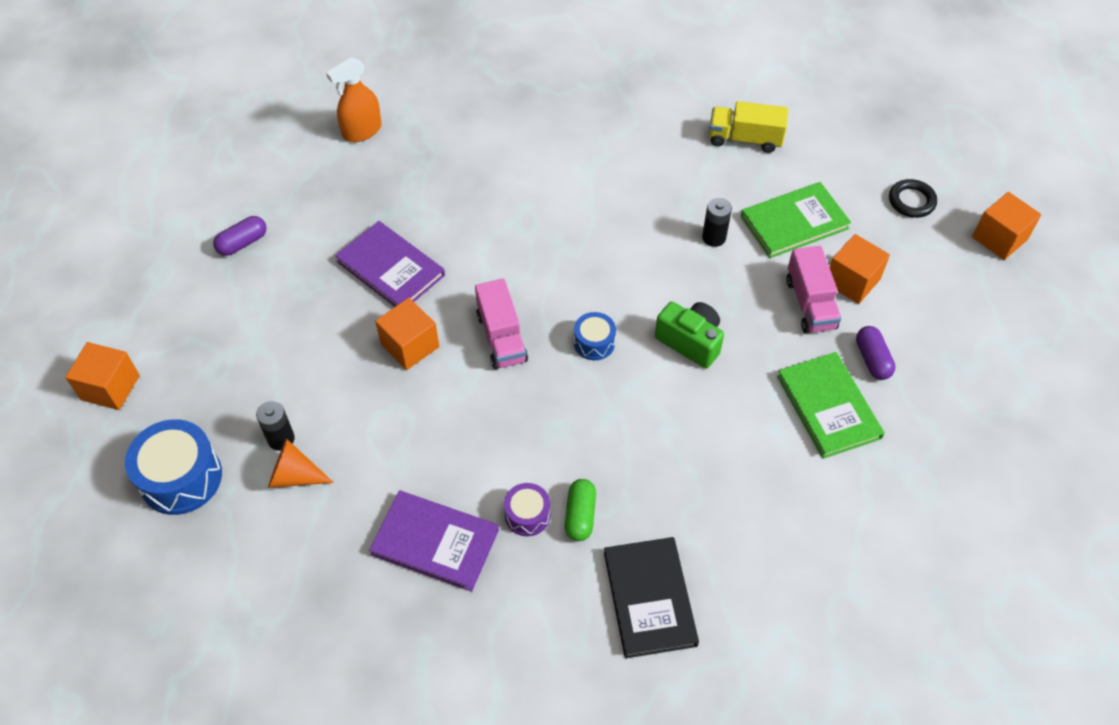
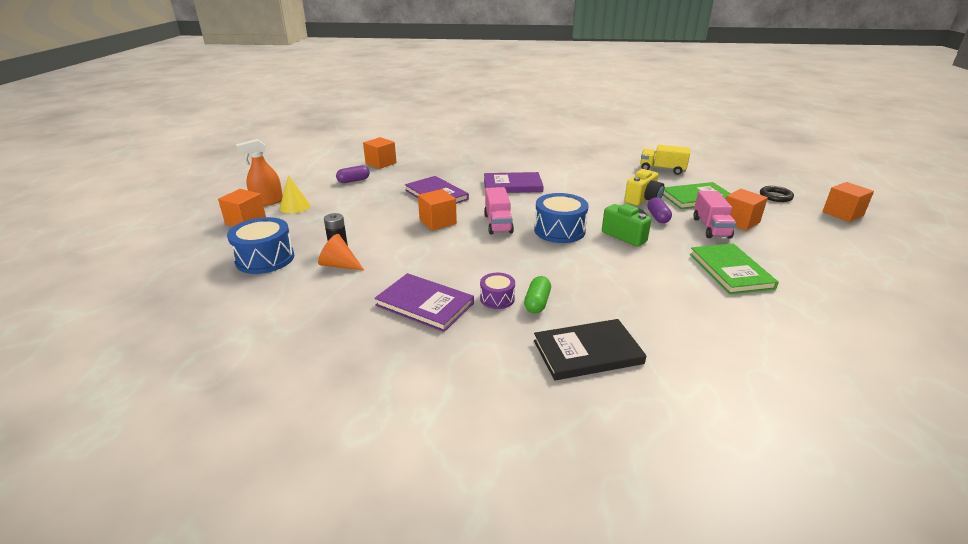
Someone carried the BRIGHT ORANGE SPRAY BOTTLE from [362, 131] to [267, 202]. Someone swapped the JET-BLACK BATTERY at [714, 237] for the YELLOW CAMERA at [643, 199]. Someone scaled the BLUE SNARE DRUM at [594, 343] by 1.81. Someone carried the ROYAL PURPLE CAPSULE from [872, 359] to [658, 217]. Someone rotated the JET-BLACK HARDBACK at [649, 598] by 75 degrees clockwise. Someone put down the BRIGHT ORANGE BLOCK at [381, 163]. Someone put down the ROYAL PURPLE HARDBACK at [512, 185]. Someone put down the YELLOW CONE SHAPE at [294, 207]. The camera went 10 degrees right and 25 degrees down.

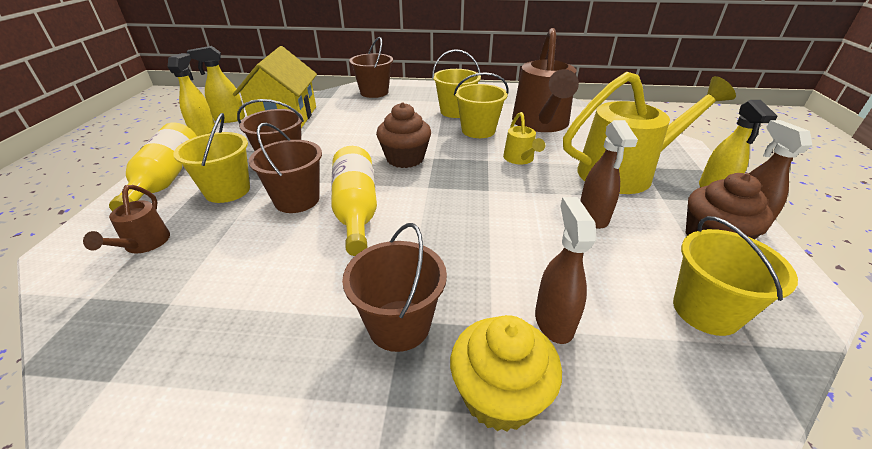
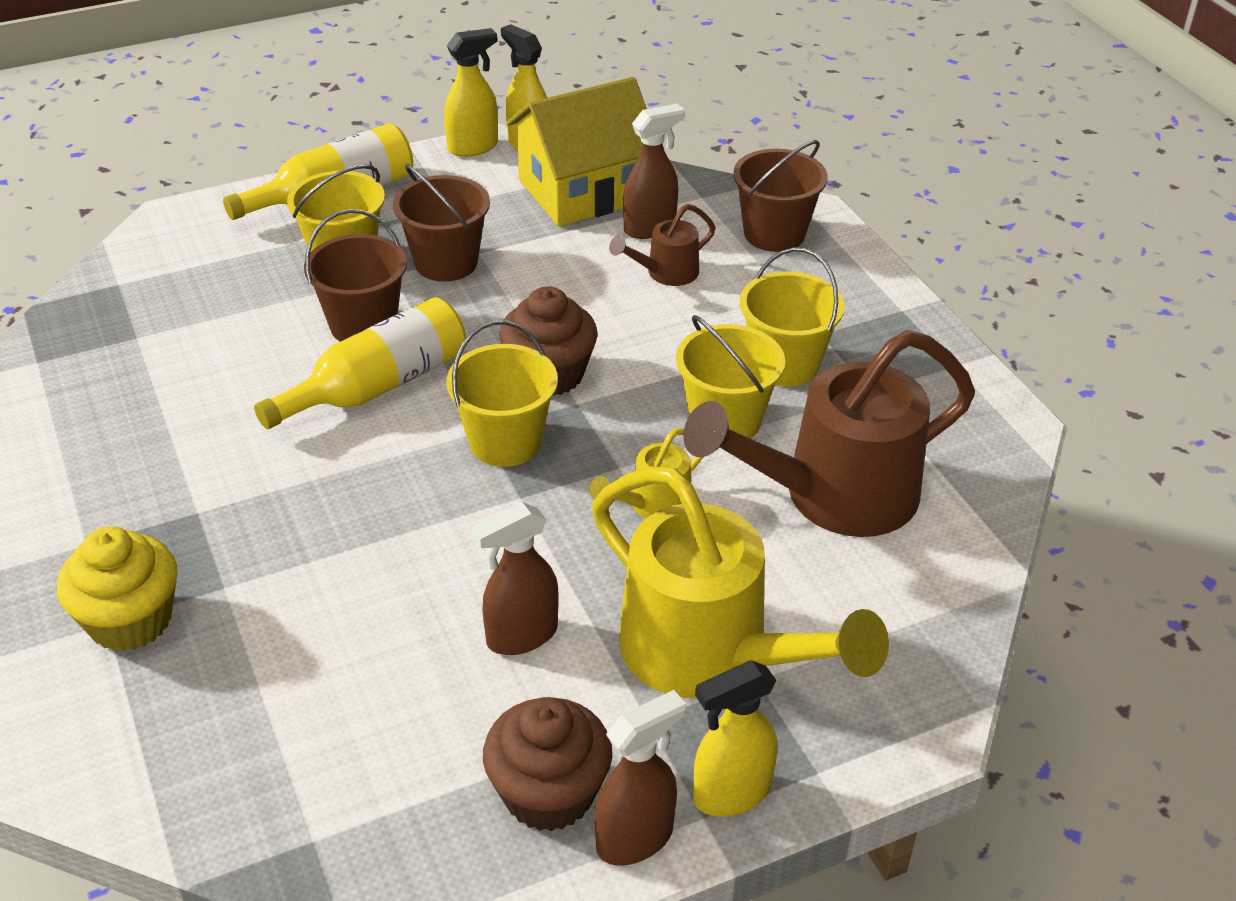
Someone carried the DARK BROWN WATERING CAN from [143, 245] to [665, 273]. Someone carried the DARK BROWN SPRAY BOTTLE from [553, 321] to [650, 227]. Someone carried the YELLOW SAND BUCKET from [706, 311] to [505, 442]. Someone took away the DARK BROWN SAND BUCKET at [399, 325]. The camera went 60 degrees right and 5 degrees up.

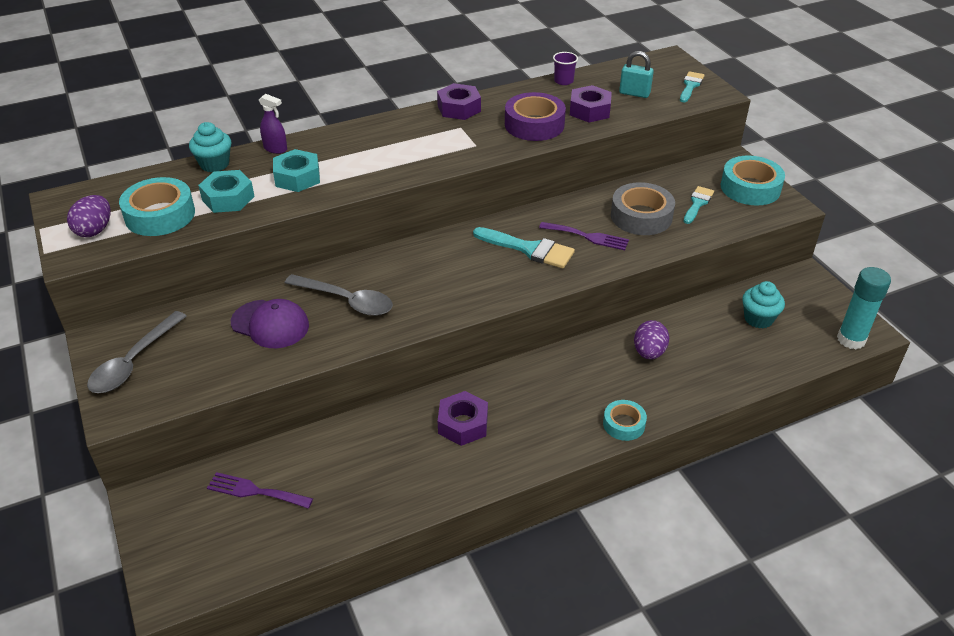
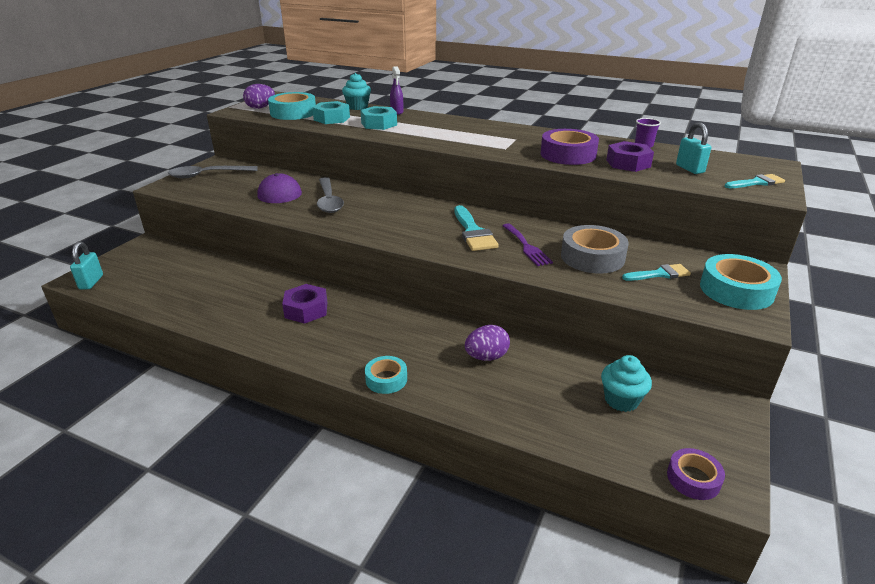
Someone took away the ROYAL PURPLE NUT at [459, 108]. Someone swapped the TURQUOISE STICK OF GLUE at [851, 339] for the ROYAL PURPLE TAPE at [693, 479]. Someone took away the ROYAL PURPLE TABLE FORK at [255, 491]. Someone put down the TURQUOISE PADLOCK at [91, 282]. The camera went 50 degrees right and 10 degrees down.

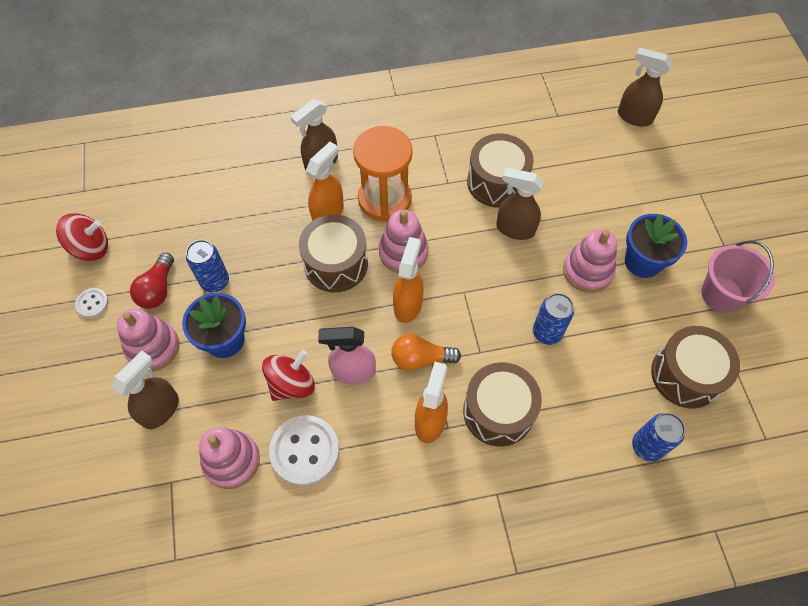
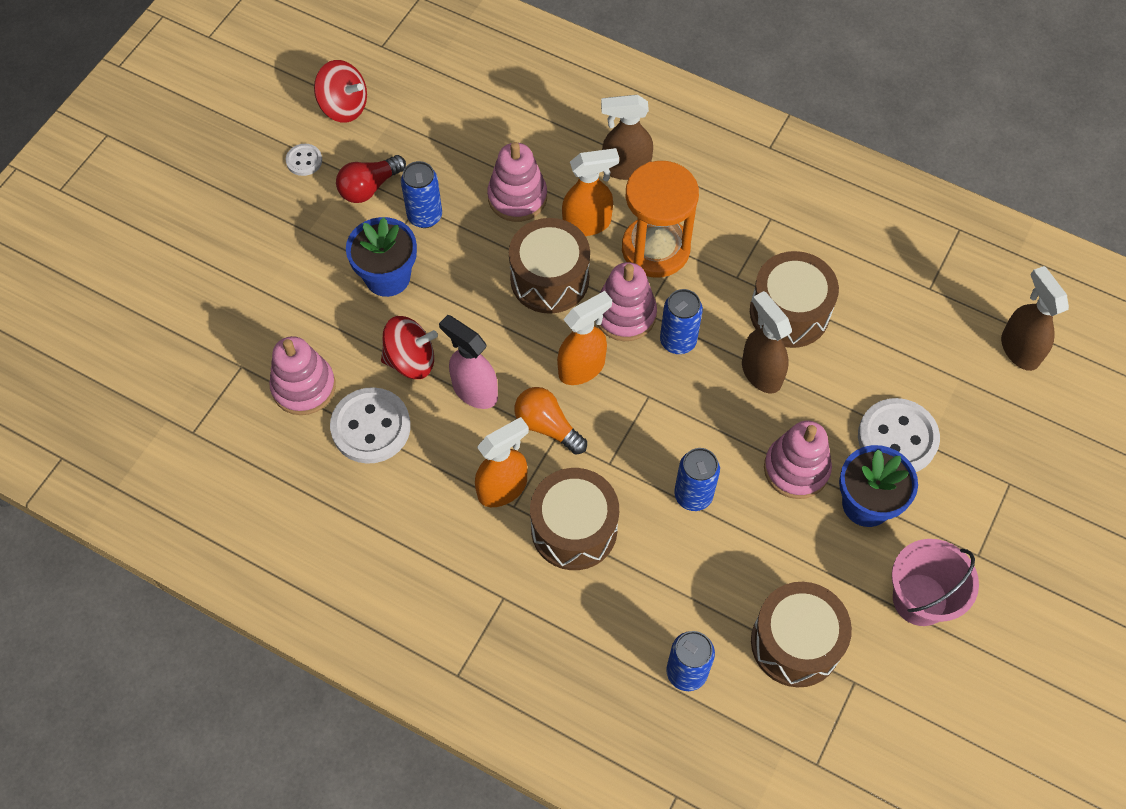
Someone carried the ROSY STACKING RINGS from [153, 347] to [517, 197]. Someone took away the DARK BROWN SPRAY BOTTLE at [161, 409]. Someone put down the BLUE CAN at [678, 341]. Someone put down the PURE WHITE SEWING BUTTON at [897, 438]. The camera went 40 degrees right and 0 degrees up.

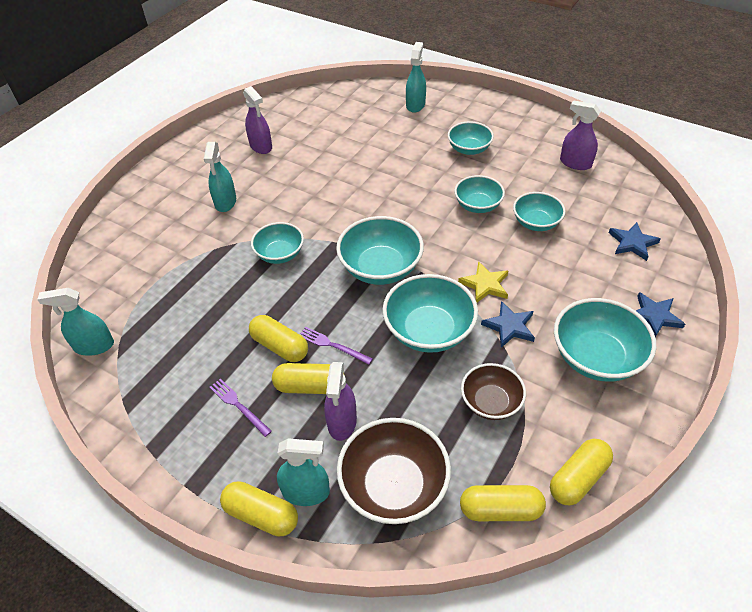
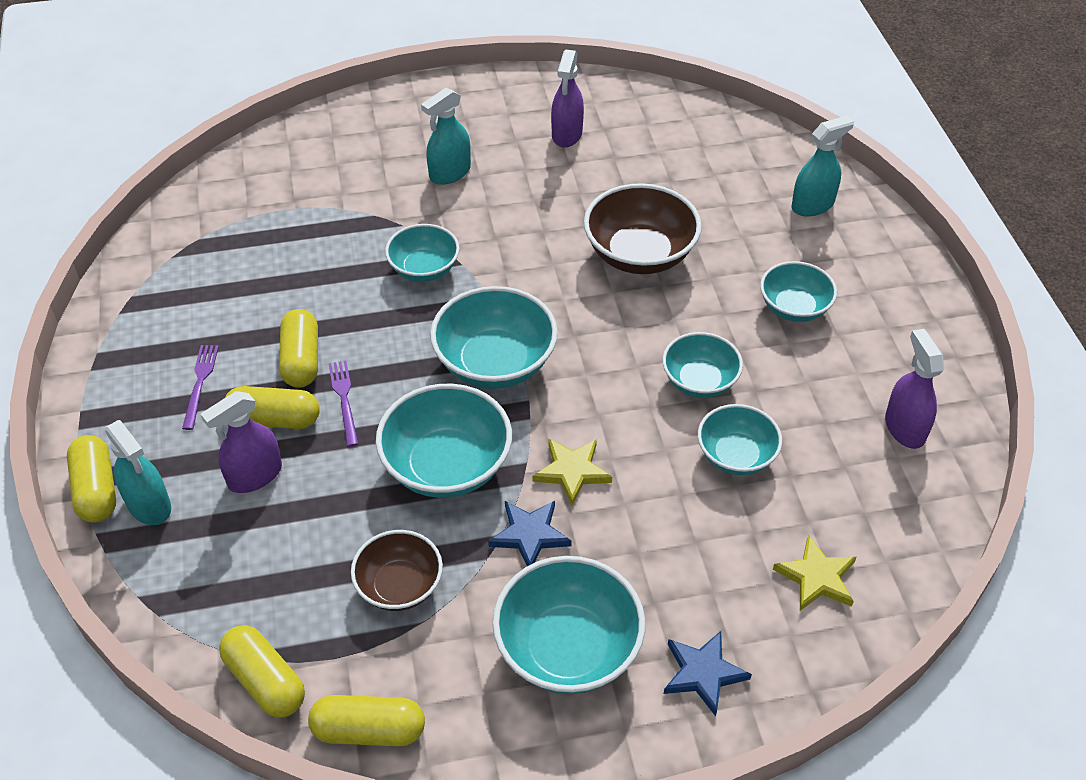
Someone repainted the BLUE FIVE-POINTED STAR at [632, 243], which became the YELLOW FIVE-POINTED STAR at [817, 577]. Someone took away the TURQUOISE SPRAY BOTTLE at [94, 346]. Someone rotated the YELLOW CAPSULE at [310, 386] by 45 degrees counterclockwise. Someone carried the DARK BROWN DEEP DISH from [393, 486] to [639, 254]. The camera went 45 degrees right and 0 degrees up.

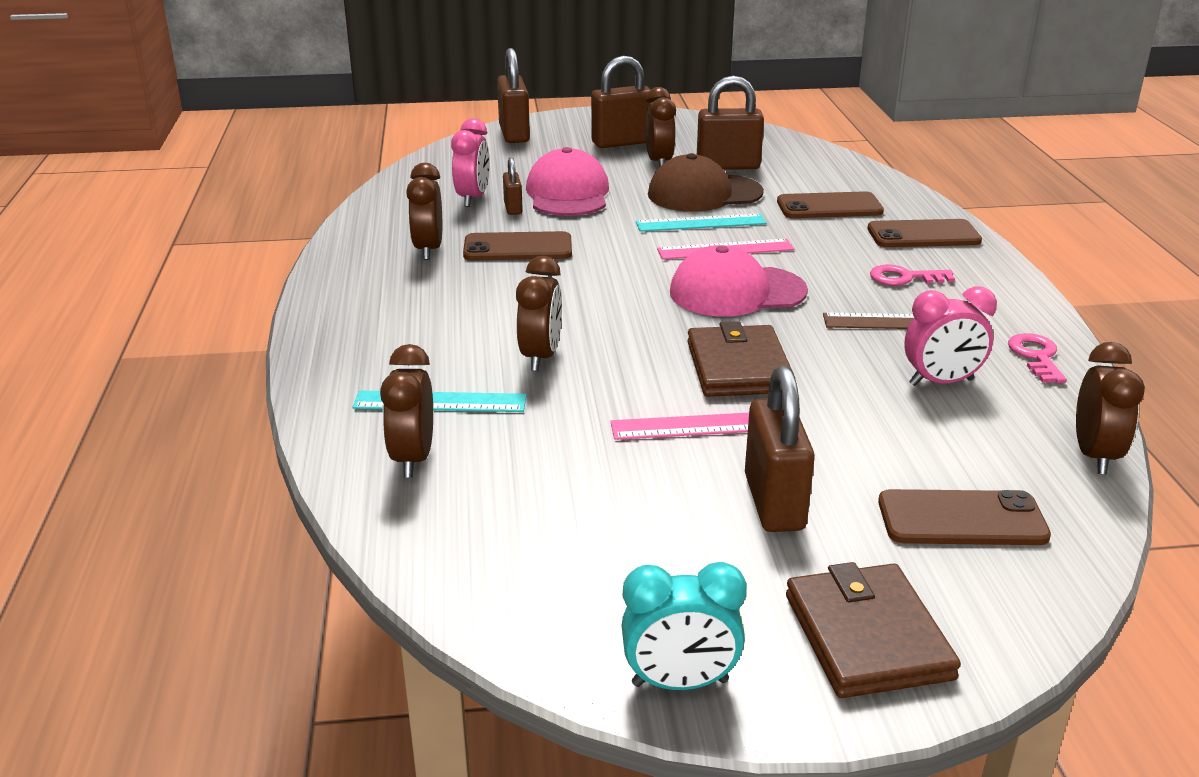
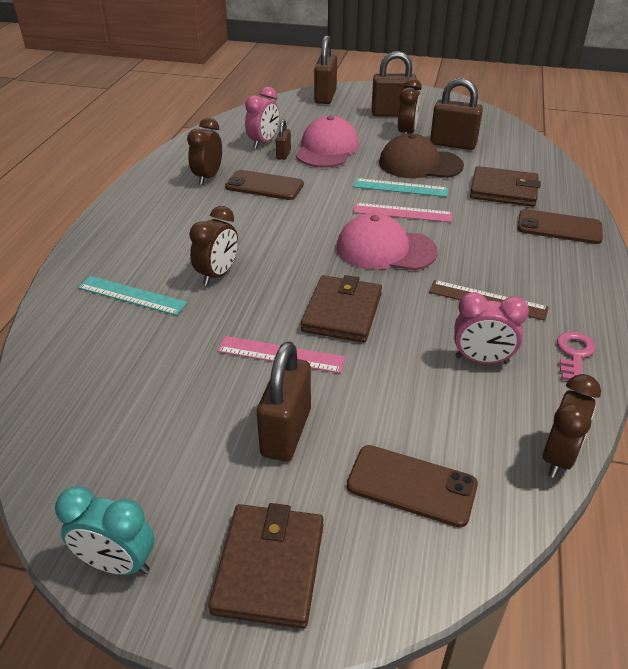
Someone swapped the DARK BROWN PHONE at [829, 207] for the DARK BROWN BILLFOLD at [503, 190]. Someone took away the ROSY KEY at [904, 278]. Someone took away the DARK BROWN ALARM CLOCK at [413, 459]. The camera went 20 degrees right and 10 degrees up.

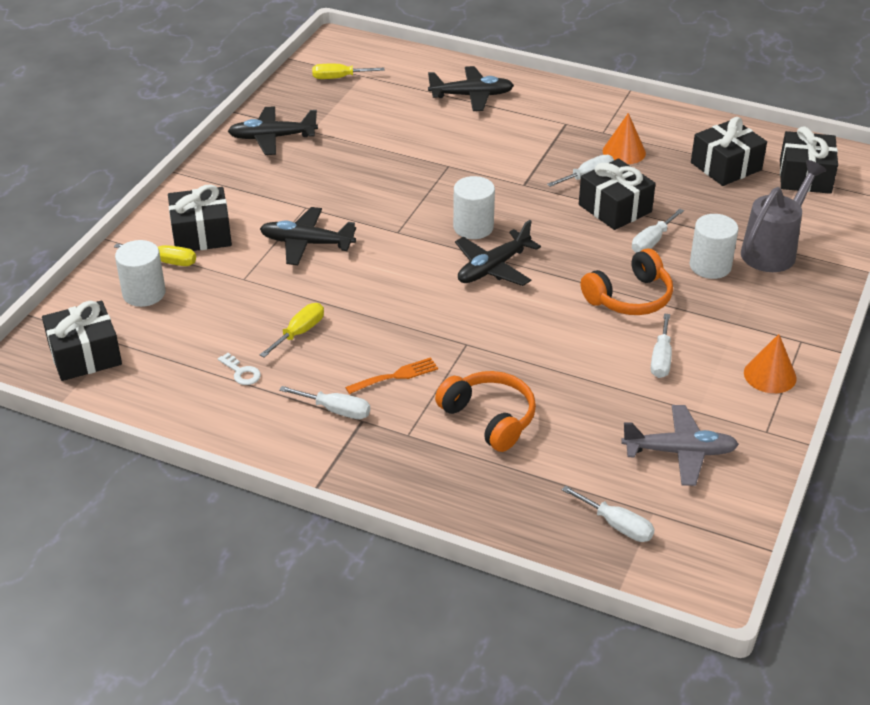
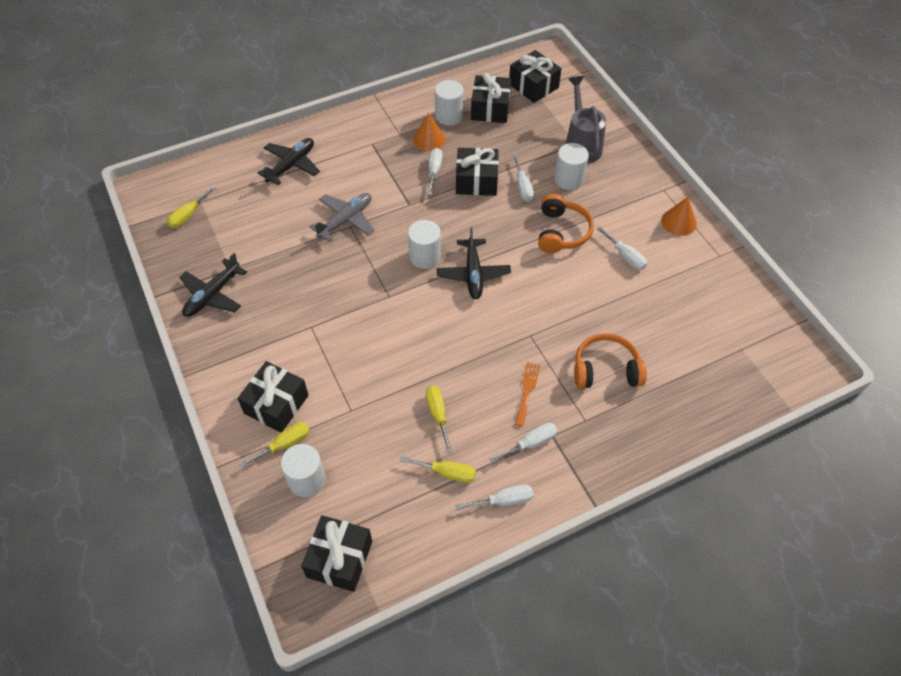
Someone took away the JET-BLACK AEROPLANE at [306, 243]. Someone swapped the PURE WHITE KEY at [241, 372] for the YELLOW SCREWDRIVER at [447, 473]. Someone carried the GREY AEROPLANE from [680, 452] to [346, 220]. Someone carried the PURE WHITE SCREWDRIVER from [617, 525] to [504, 501]. Someone put down the PURE WHITE CYLINDER at [449, 116]. The camera went 50 degrees left and 15 degrees up.

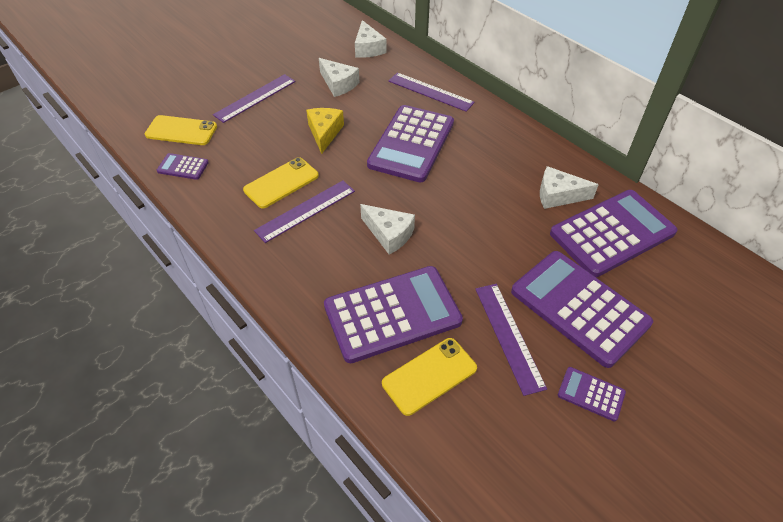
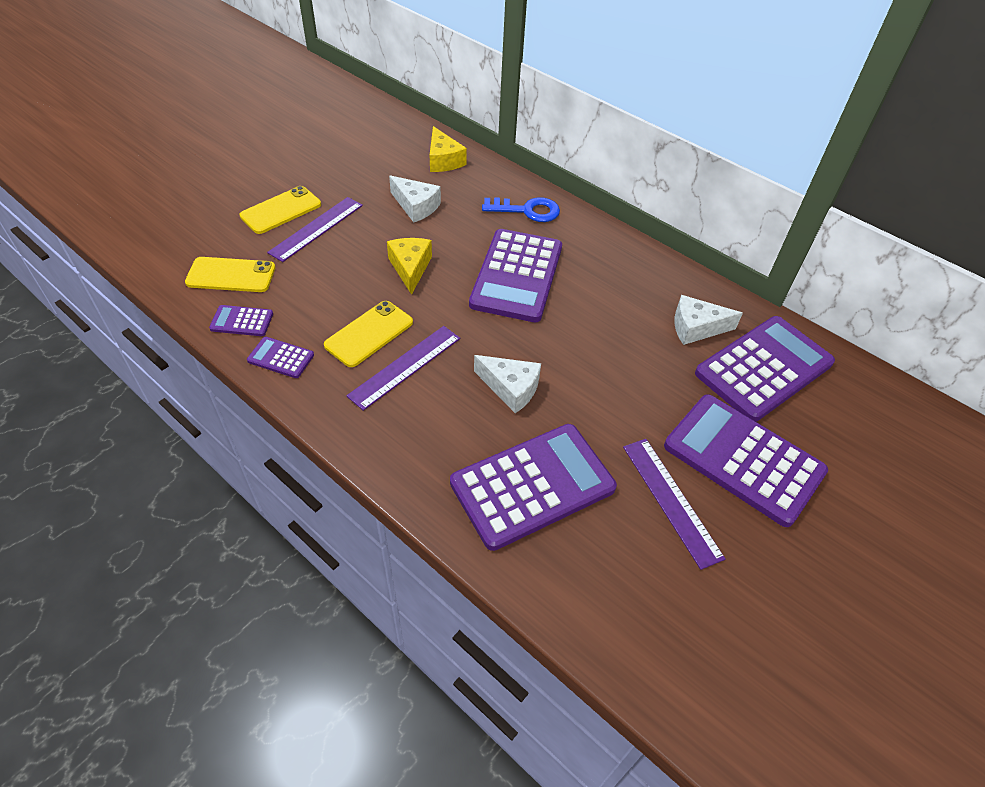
Someone repainted the PURE WHITE CHEESE WEDGE at [368, 48], which became the YELLOW CHEESE WEDGE at [443, 160]. Someone swapped the ROYAL PURPLE RULER at [430, 92] for the BLUE KEY at [527, 210]. Someone carried the YELLOW PHONE from [429, 376] to [281, 210]. Someone carried the ROYAL PURPLE POCKET CALCULATOR from [591, 394] to [281, 358]. The camera went 10 degrees left and 0 degrees up.

